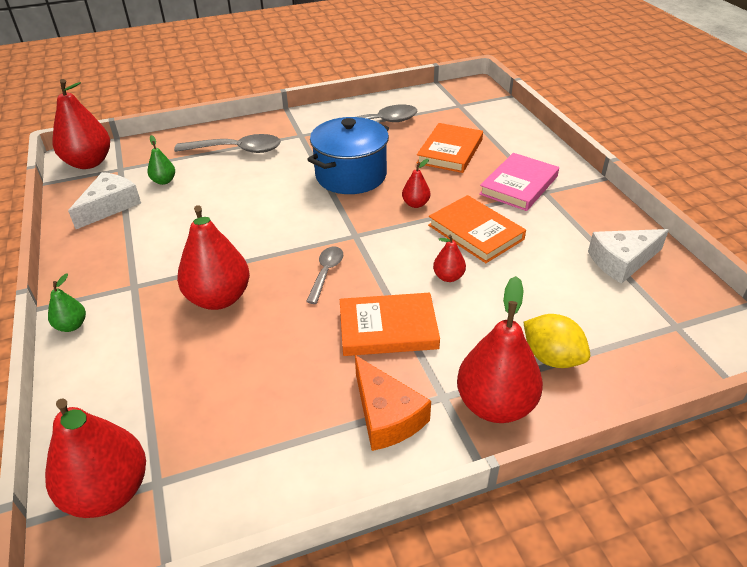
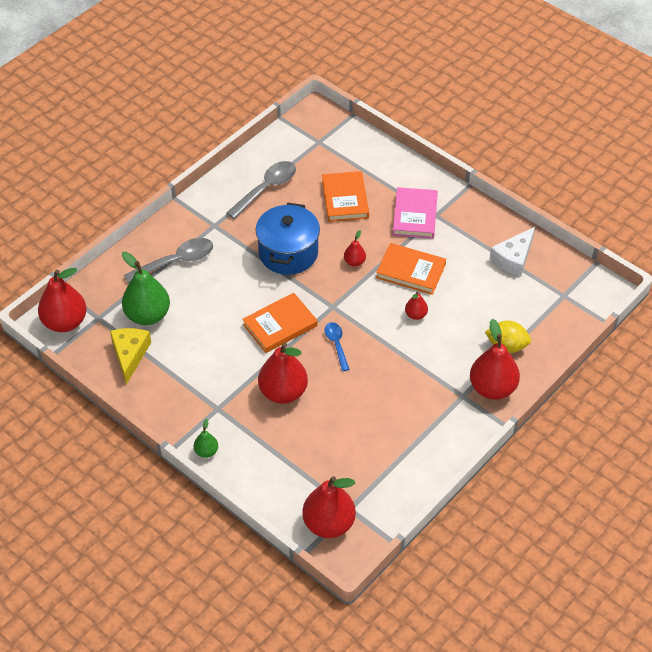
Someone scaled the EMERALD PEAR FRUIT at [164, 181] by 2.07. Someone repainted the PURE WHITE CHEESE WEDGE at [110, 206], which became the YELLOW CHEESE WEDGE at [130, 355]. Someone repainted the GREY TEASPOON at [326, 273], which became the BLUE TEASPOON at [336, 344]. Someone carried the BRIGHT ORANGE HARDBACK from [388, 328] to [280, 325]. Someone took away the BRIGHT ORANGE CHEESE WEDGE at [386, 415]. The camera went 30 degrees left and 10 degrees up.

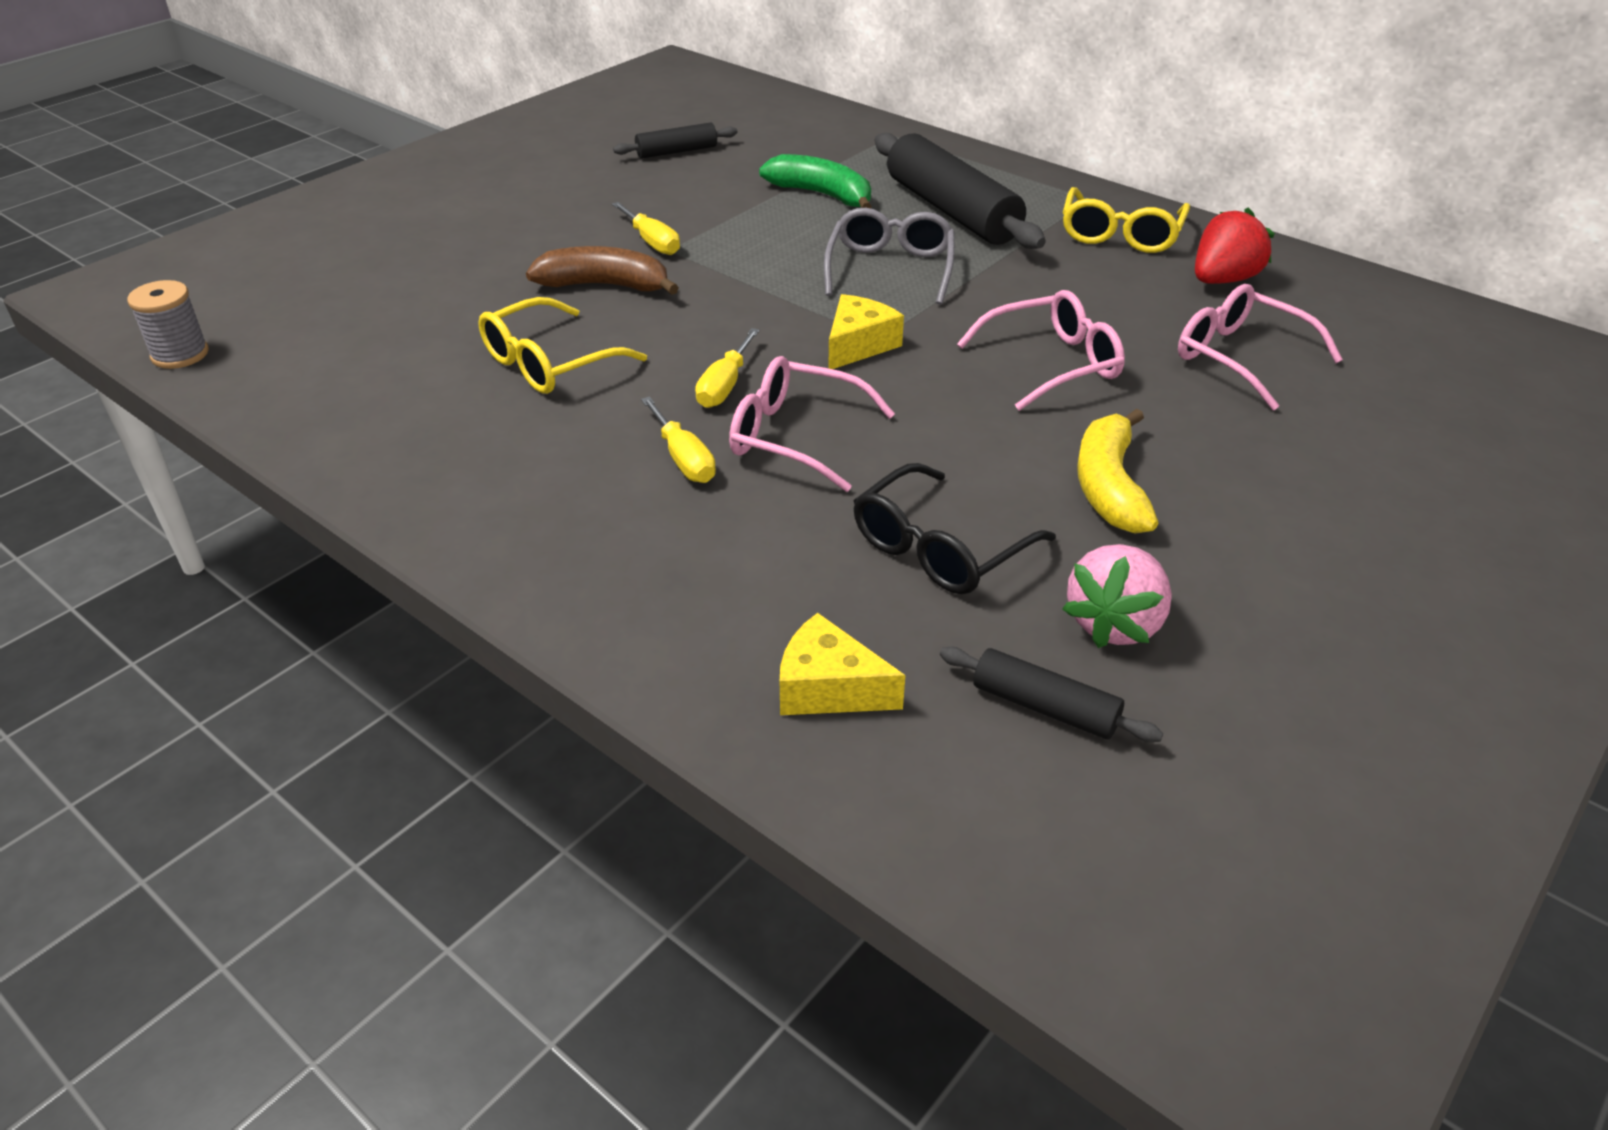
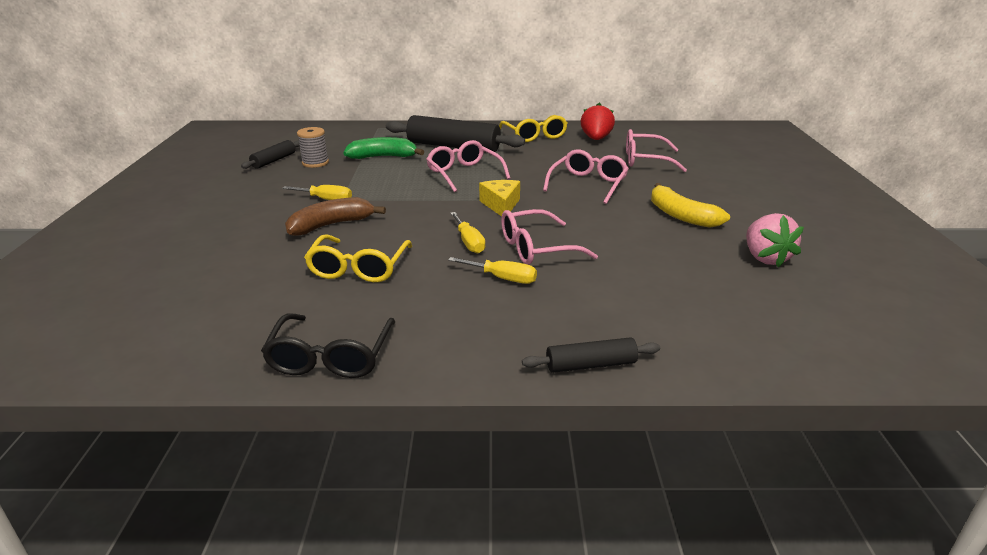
Someone repainted the GREY EYEGLASSES at [890, 268], which became the ROSY EYEGLASSES at [464, 174]. Someone carried the GREY REEL OF THREAD from [180, 354] to [315, 163]. Someone carried the JET-BLACK EYEGLASSES from [939, 548] to [331, 357]. Someone took away the YELLOW CHEESE WEDGE at [828, 688]. Someone carried the JET-BLACK PASTRY ROLLER from [1045, 707] to [590, 364]. The camera went 40 degrees left and 10 degrees down.

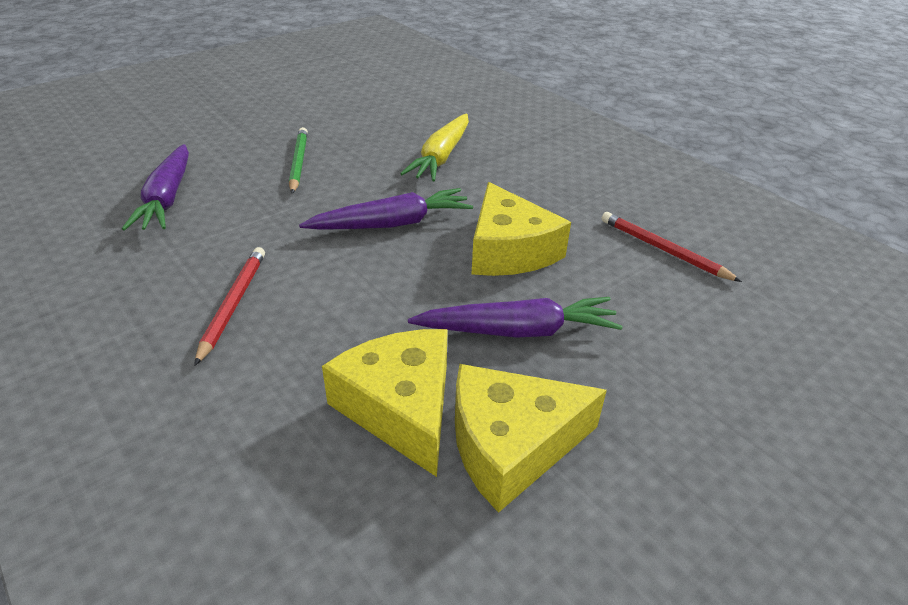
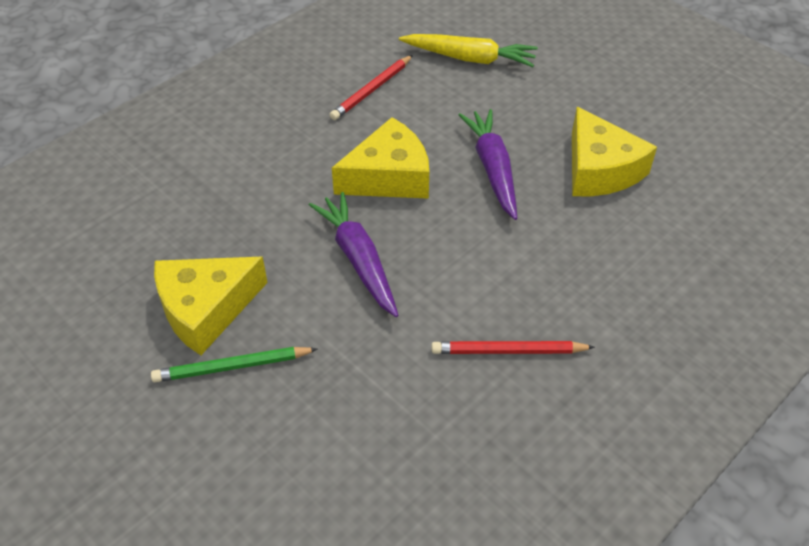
Someone carried the YELLOW CARROT from [441, 157] to [470, 58]. Someone took away the ROYAL PURPLE CARROT at [167, 198]. Someone carried the YELLOW CHEESE WEDGE from [401, 408] to [206, 309]. The camera went 95 degrees left and 10 degrees up.

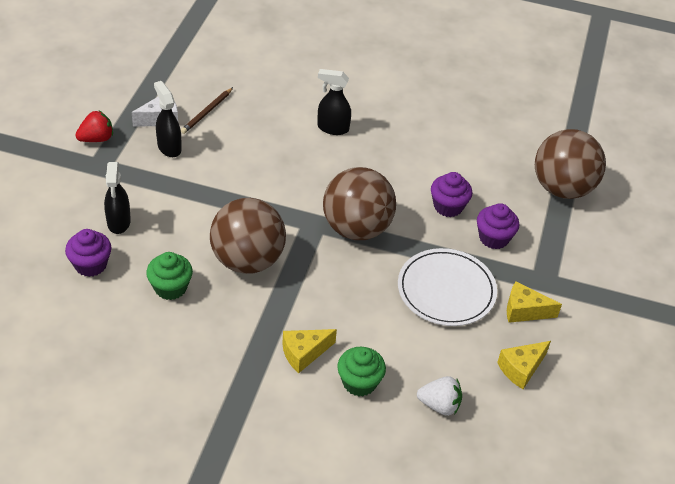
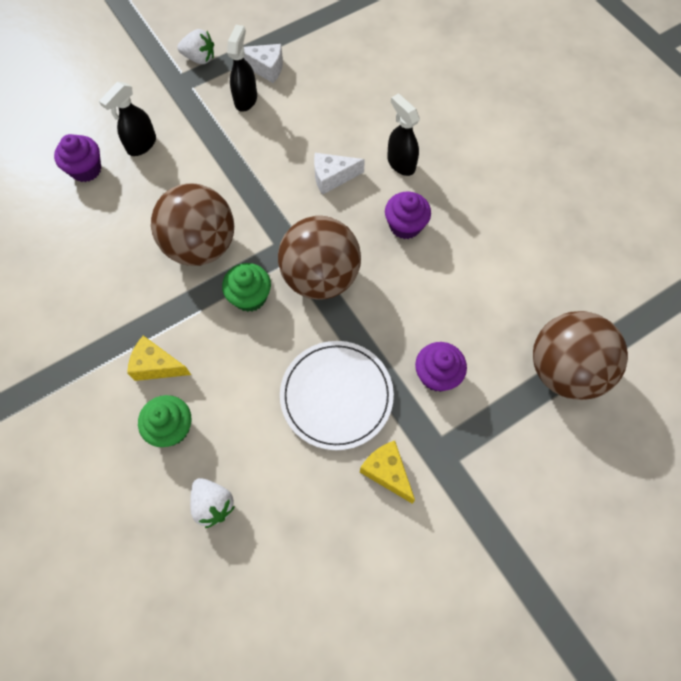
Someone took away the DARK BROWN WOODEN PENCIL at [207, 112]. Someone repainted the SCARLET STRAWBERRY at [96, 139], which became the PURE WHITE STRAWBERRY at [199, 58]. Someone carried the ROYAL PURPLE MUFFIN from [448, 206] to [405, 225]. Someone carried the EMERALD MUFFIN from [170, 287] to [250, 297]. Someone took away the YELLOW CHEESE WEDGE at [521, 369]. Someone put down the PURE WHITE CHEESE WEDGE at [332, 177]. The camera went 45 degrees right and 20 degrees up.

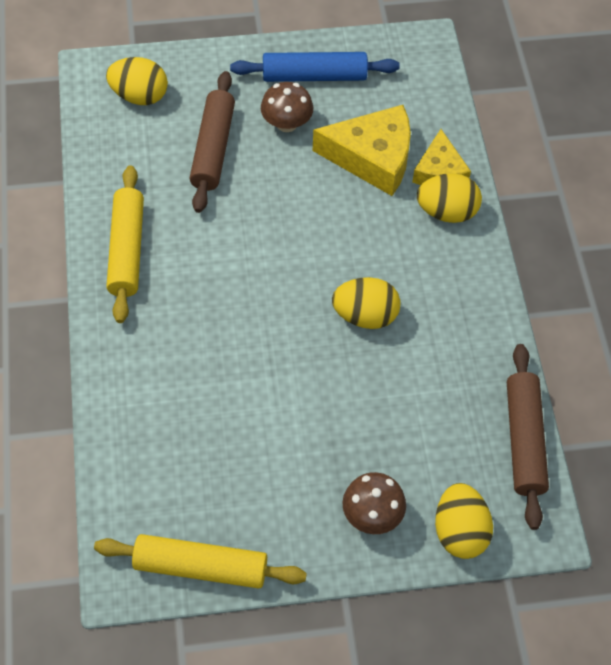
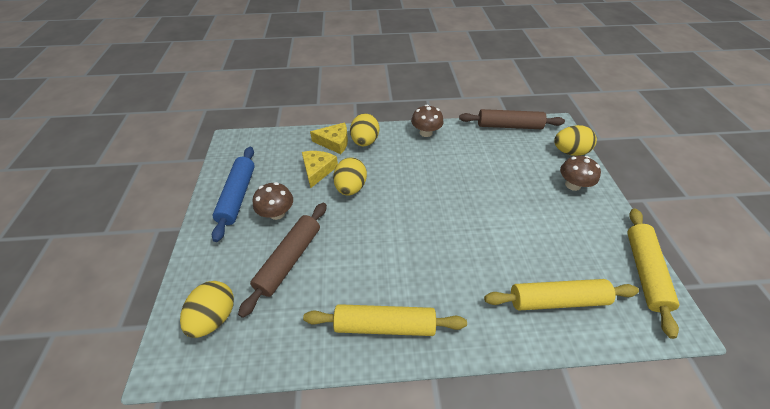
Someone rotated the DARK BROWN PASTRY ROLLER at [213, 148] by 75 degrees counterclockwise. Someone scaled the YELLOW CHEESE WEDGE at [372, 157] by 0.62. Someone carried the YELLOW EGG SHAPE from [365, 316] to [351, 188]. Someone put down the DARK BROWN MUSHROOM at [426, 132]. Someone put down the YELLOW PASTRY ROLLER at [557, 300]. The camera went 85 degrees left and 10 degrees down.

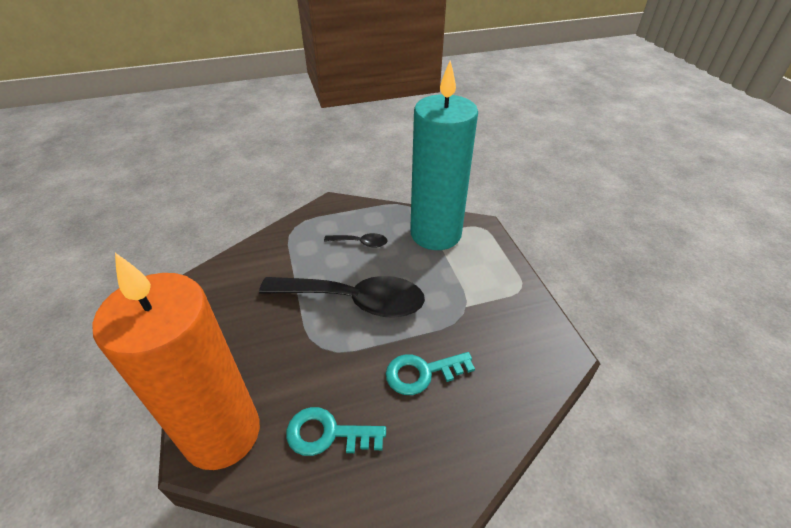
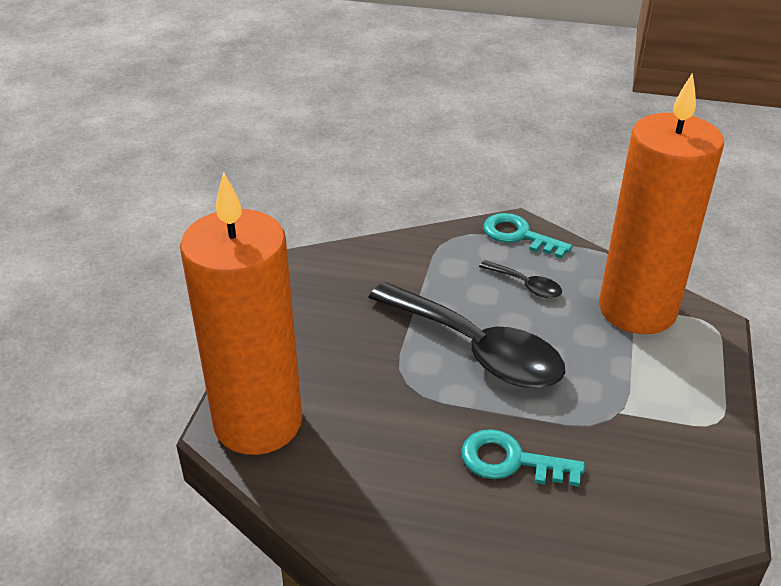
Someone repainted the TURQUOISE CANDLE at [435, 234], which became the BRIGHT ORANGE CANDLE at [637, 310]. Someone carried the TURQUOISE KEY from [327, 434] to [519, 235]. The camera went 30 degrees right and 5 degrees down.

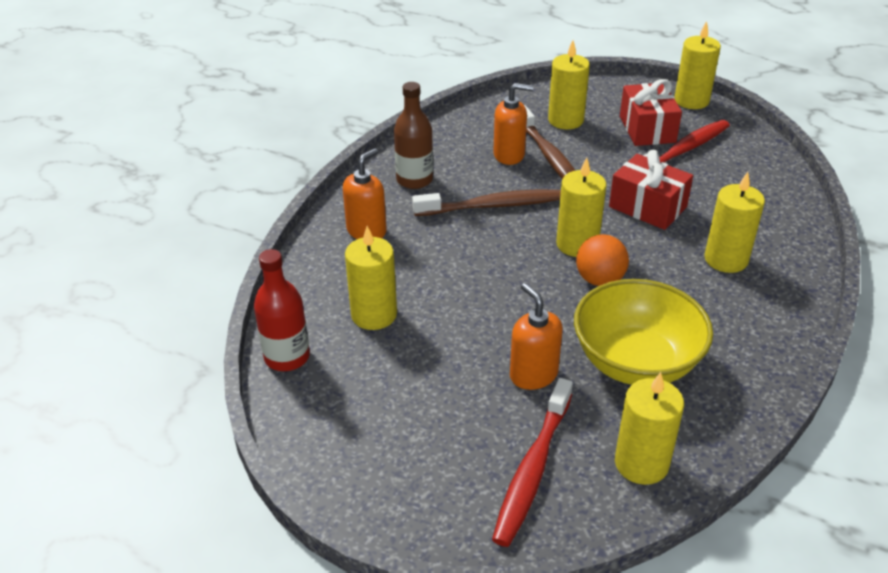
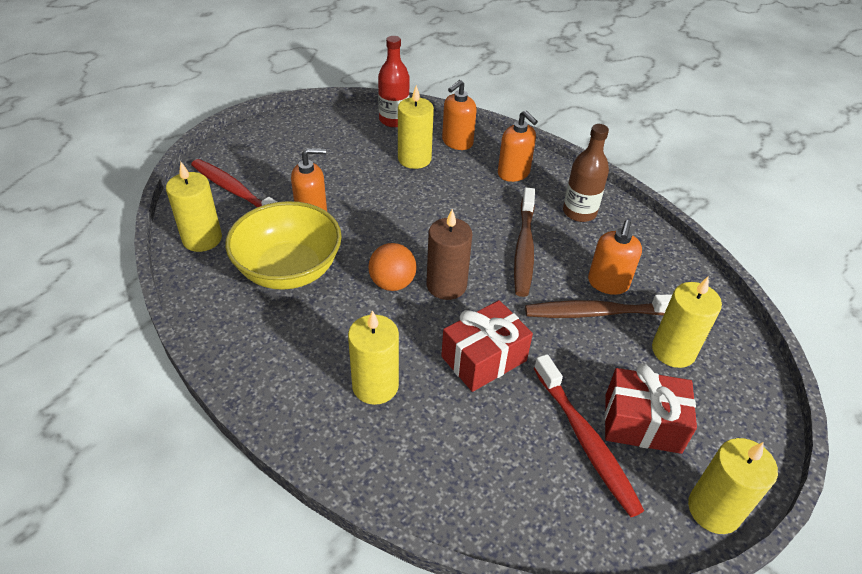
Someone repainted the YELLOW CANDLE at [577, 244], which became the DARK BROWN CANDLE at [446, 285]. Someone put down the BRIGHT ORANGE SOAP DISPENSER at [457, 142]. The camera went 105 degrees right and 5 degrees up.

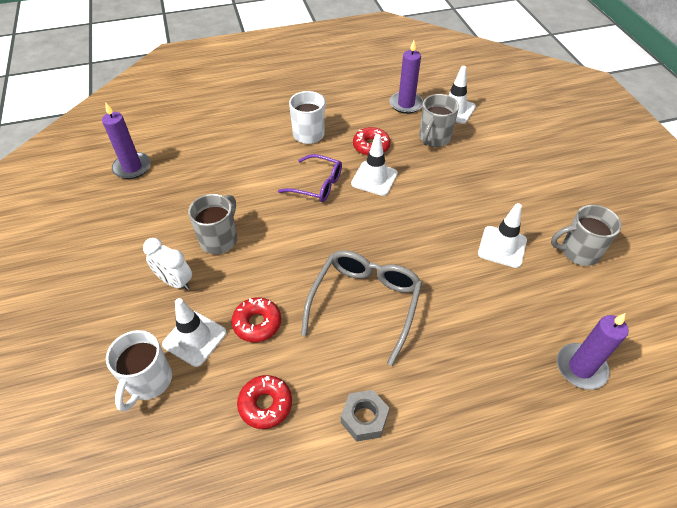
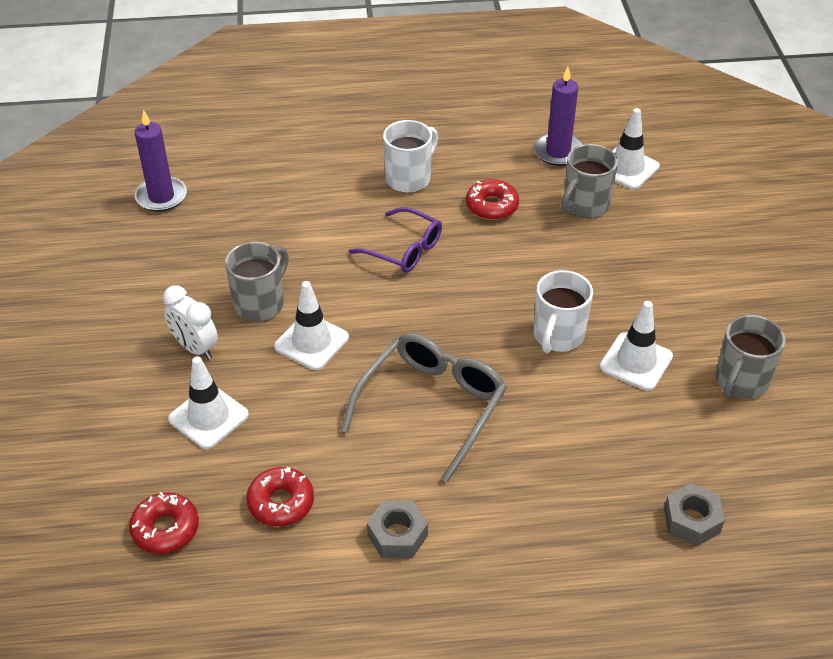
Someone carried the PURE WHITE TRAFFIC CONE from [374, 178] to [311, 342]. Someone rotated the GREY COFFEE MUG at [578, 252] by 60 degrees counterclockwise. Someone carried the SCARLET GLAZED DONUT from [257, 323] to [165, 529]. Someone swapped the ROYAL PURPLE CANDLE at [581, 368] for the GREY NUT at [691, 520]. Someone carried the PURE WHITE COFFEE MUG from [148, 381] to [558, 336]. The camera went 10 degrees right and 5 degrees down.

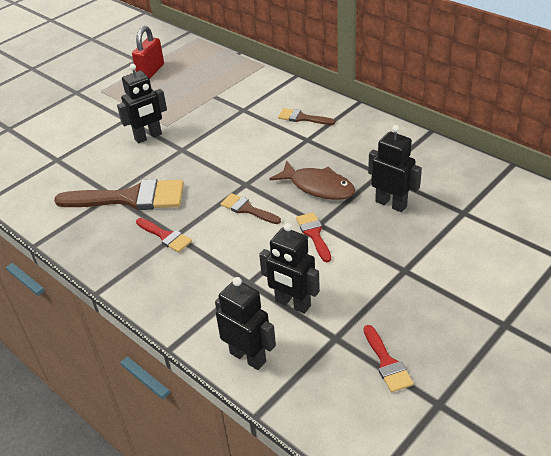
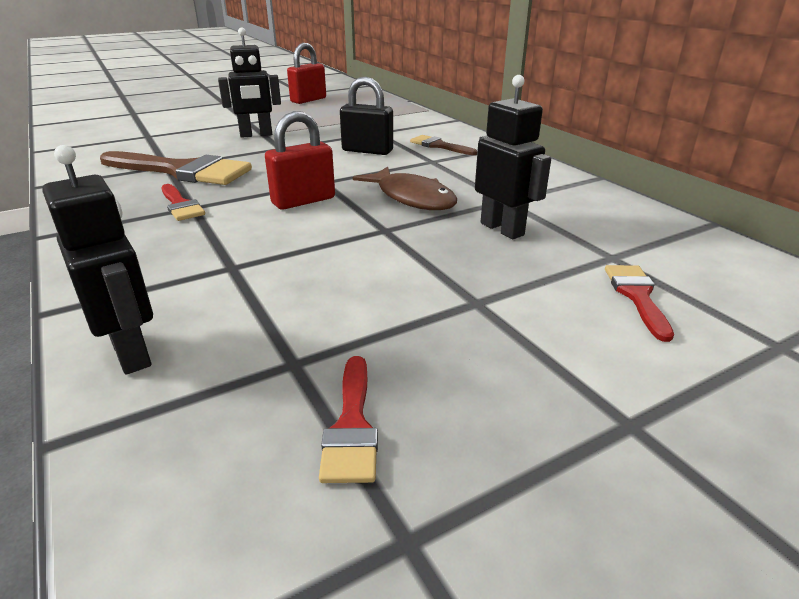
Someone swapped the DARK BROWN PAINTBRUSH at [247, 209] for the SCARLET PADLOCK at [303, 201]. Someone carried the SCARLET PAINTBRUSH from [314, 234] to [637, 296]. Someone took away the JET-BLACK TOY ROBOT at [292, 304]. Someone put down the JET-BLACK PADLOCK at [367, 151]. The camera went 15 degrees right and 10 degrees down.

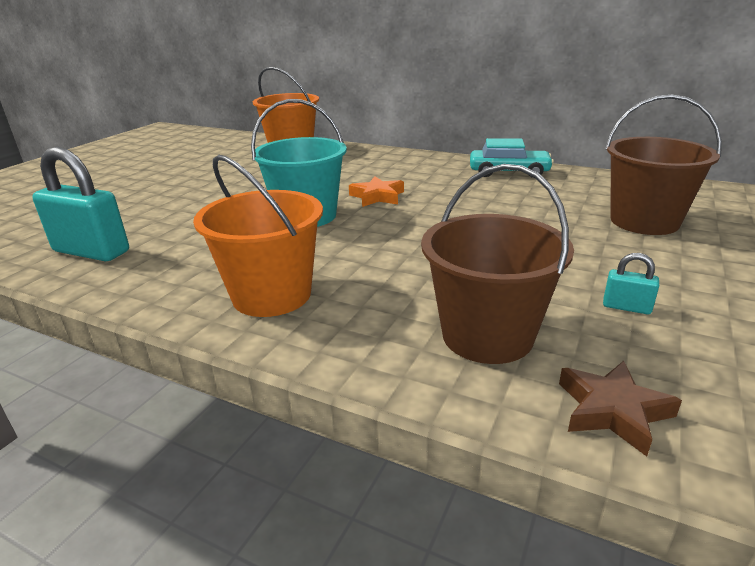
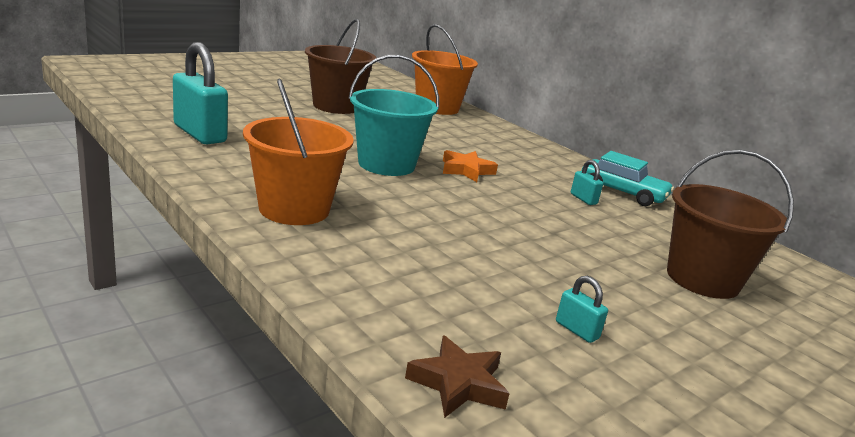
Someone carried the DARK BROWN SAND BUCKET from [487, 335] to [336, 106]. Someone put down the TURQUOISE PADLOCK at [583, 199]. The camera went 20 degrees right and 5 degrees down.

